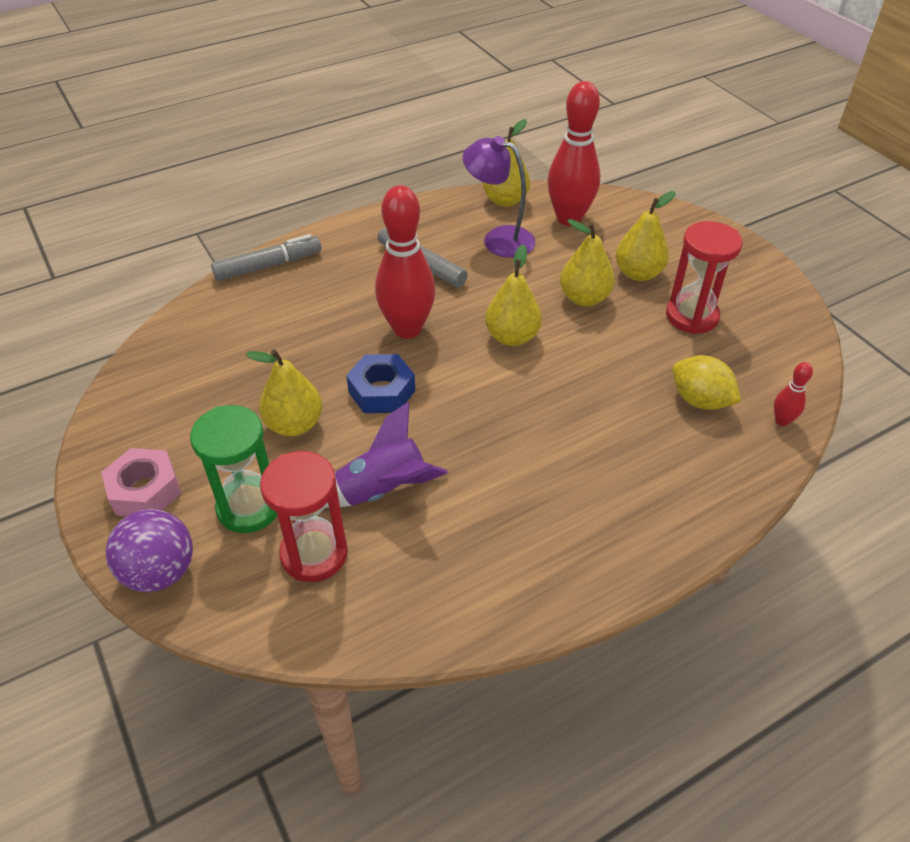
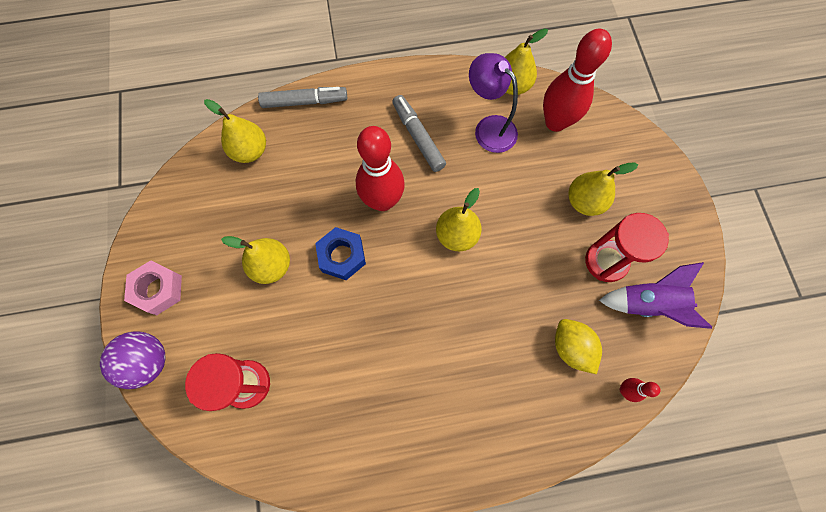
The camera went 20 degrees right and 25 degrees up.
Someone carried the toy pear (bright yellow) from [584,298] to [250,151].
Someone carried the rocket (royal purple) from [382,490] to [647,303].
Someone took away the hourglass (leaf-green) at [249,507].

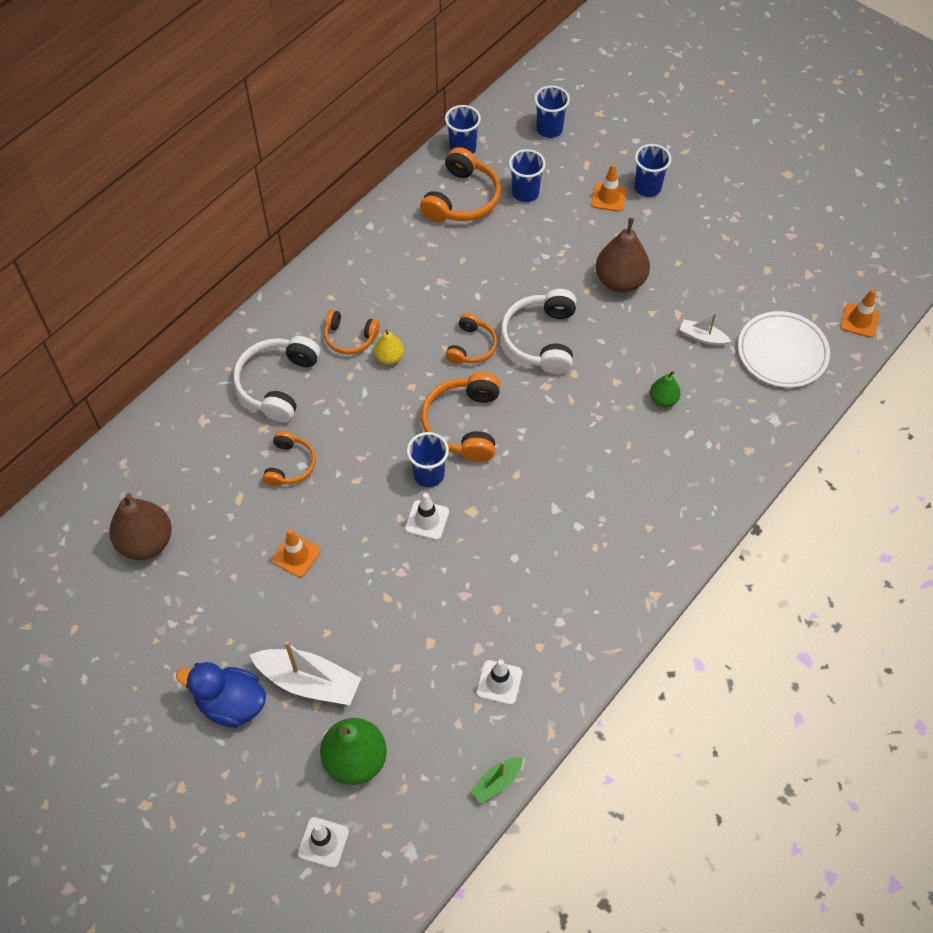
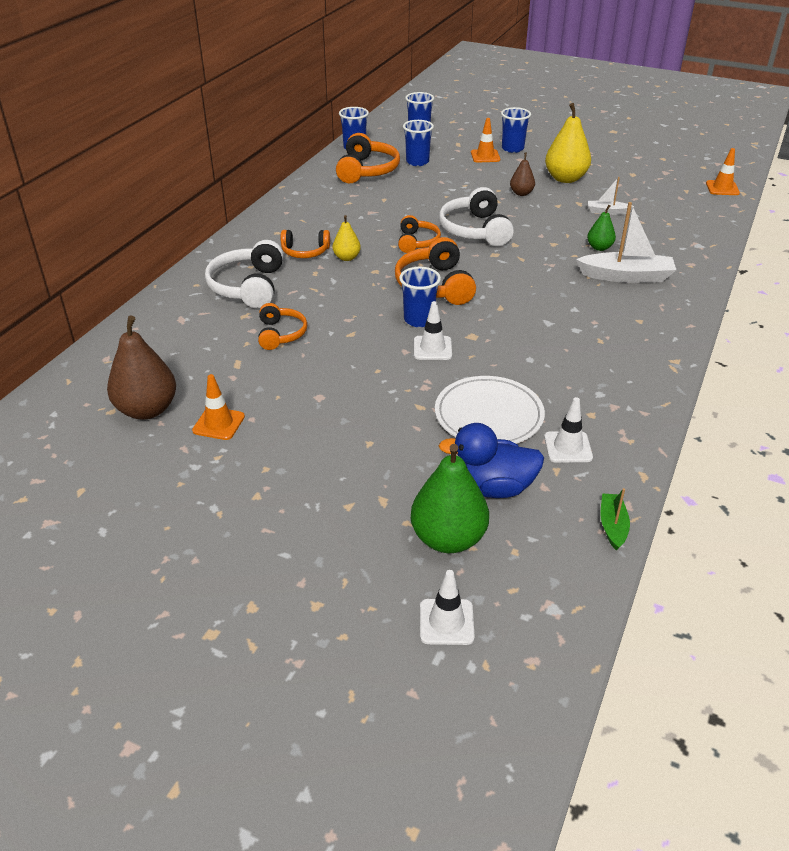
The camera went 15 degrees left and 20 degrees down.
Someone carried the traffic cone (bright orange) from [296,555] to [218,423].
Someone carried the dinner plate (snow-white) from [782,352] to [488,415].
Someone carried the rubber duck (royal blue) from [231,703] to [492,487].
Someone scaled the toy pear (russet) at [620,281] by 0.54.
Someone put down the toy pear (bright yellow) at [565,178].
Someone carried the sailboat (snow-white) from [309,681] to [626,276].
Someone rotated the sailboat (leaf-green) at [497,782] by 150 degrees clockwise.

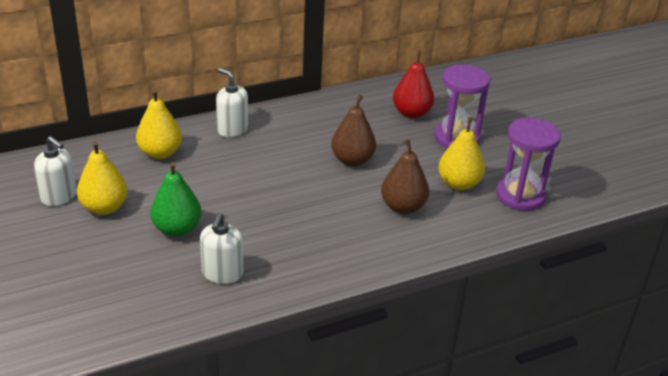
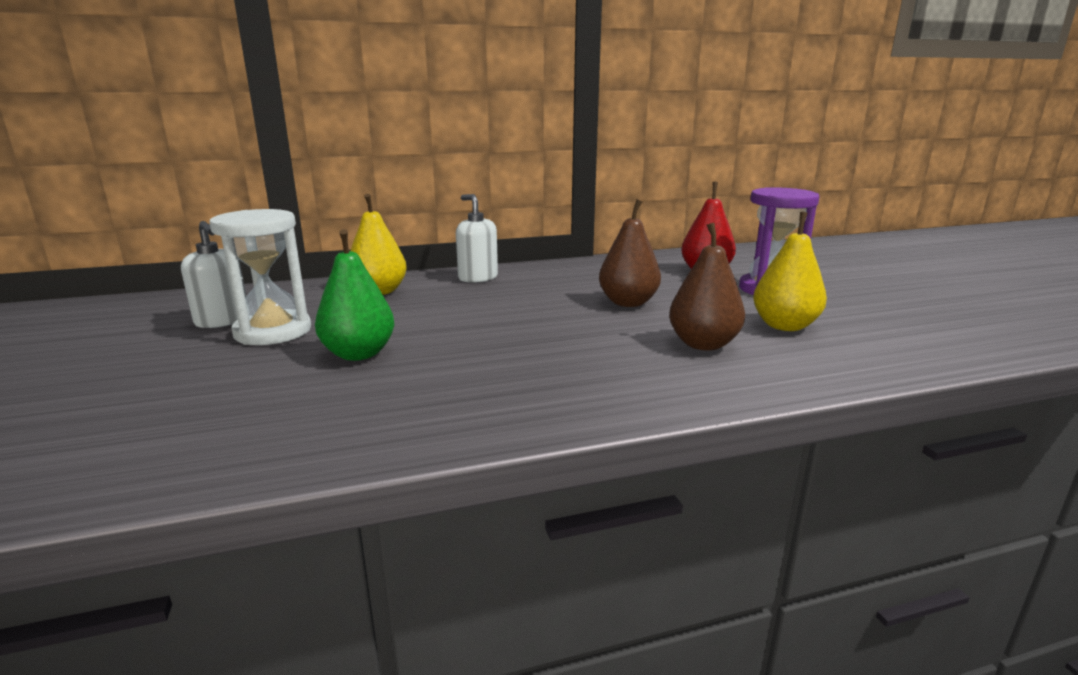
The camera went 10 degrees right and 15 degrees down.
Someone swapped the toy pear (bright yellow) at [104,207] for the hourglass (snow-white) at [273,331].
Someone took away the soap pump (snow-white) at [222,273].
Someone took away the hourglass (royal purple) at [520,196].

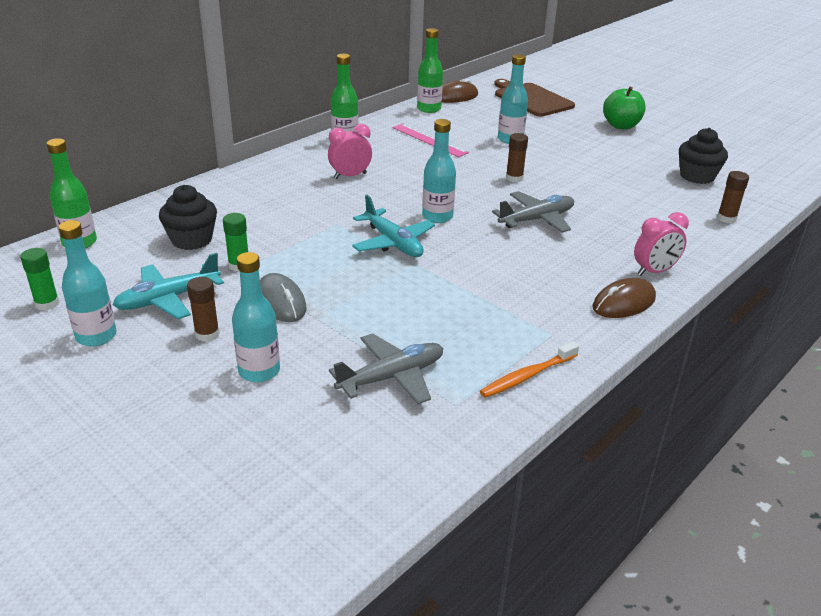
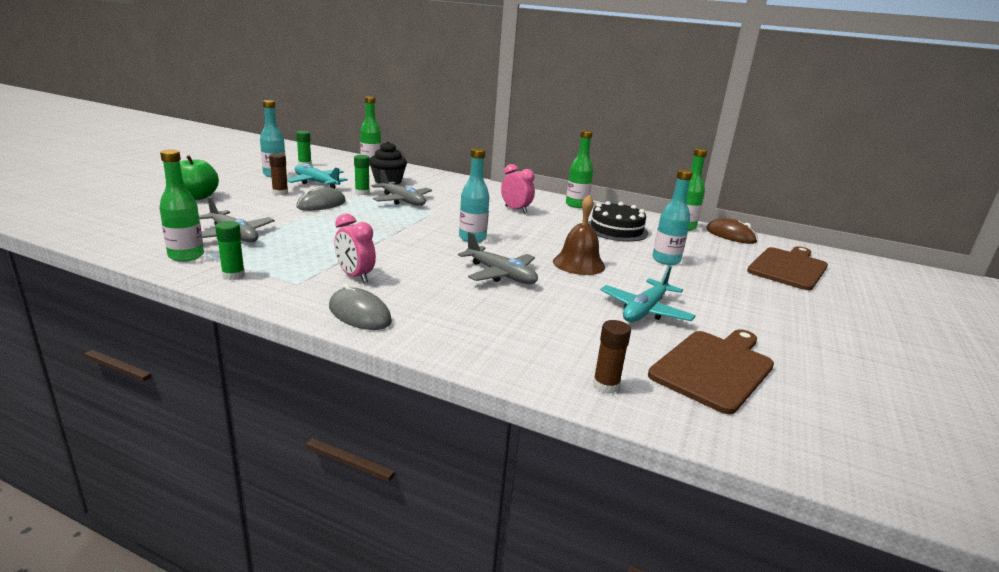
The camera went 70 degrees right and 10 degrees down.
Someone put down the bottle (leaf-green) at [186,256].
Someone carried the toy apple (leaf-green) from [621,126] to [197,197].
Someone swapped the toothbrush (bright orange) at [527,376] for the glue (leaf-green) at [233,275].
Someone repainted the PC mouse (russet) at [623,303], which became the PC mouse (grey) at [359,314].
Someone carried the clock (rose-pink) from [654,271] to [355,276].
Someone put down the plane (grey) at [402,201].
Someone swapped the glue (russet) at [514,178] for the bell (russet) at [578,264].
Someone swapped the straightedge (rose-pink) at [429,140] for the gateau (black) at [616,230].
Someone carried the plane (teal) from [393,243] to [645,311].
Someone swapped the fairy cake (black) at [697,176] for the chopping board (russet) at [714,368].
Someone took away the bottle (teal) at [259,371].

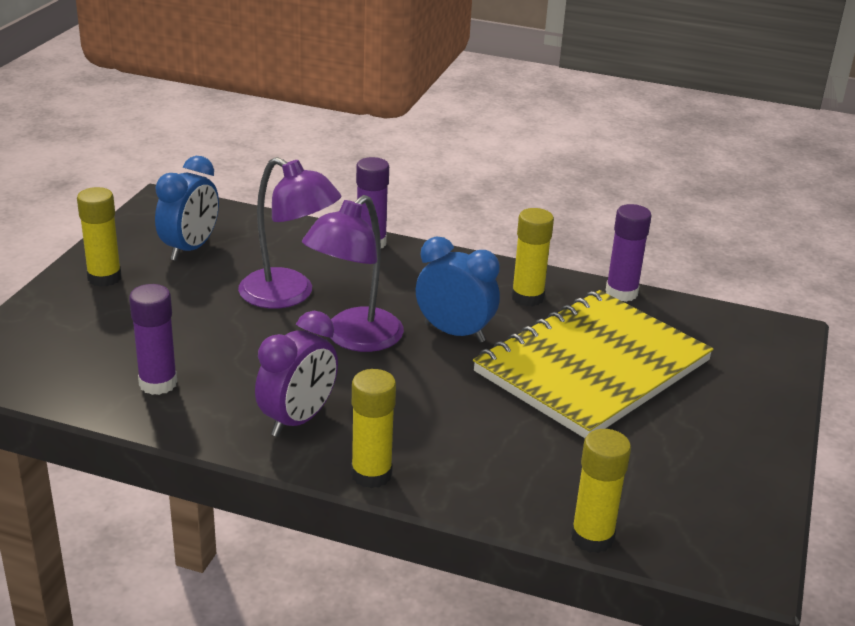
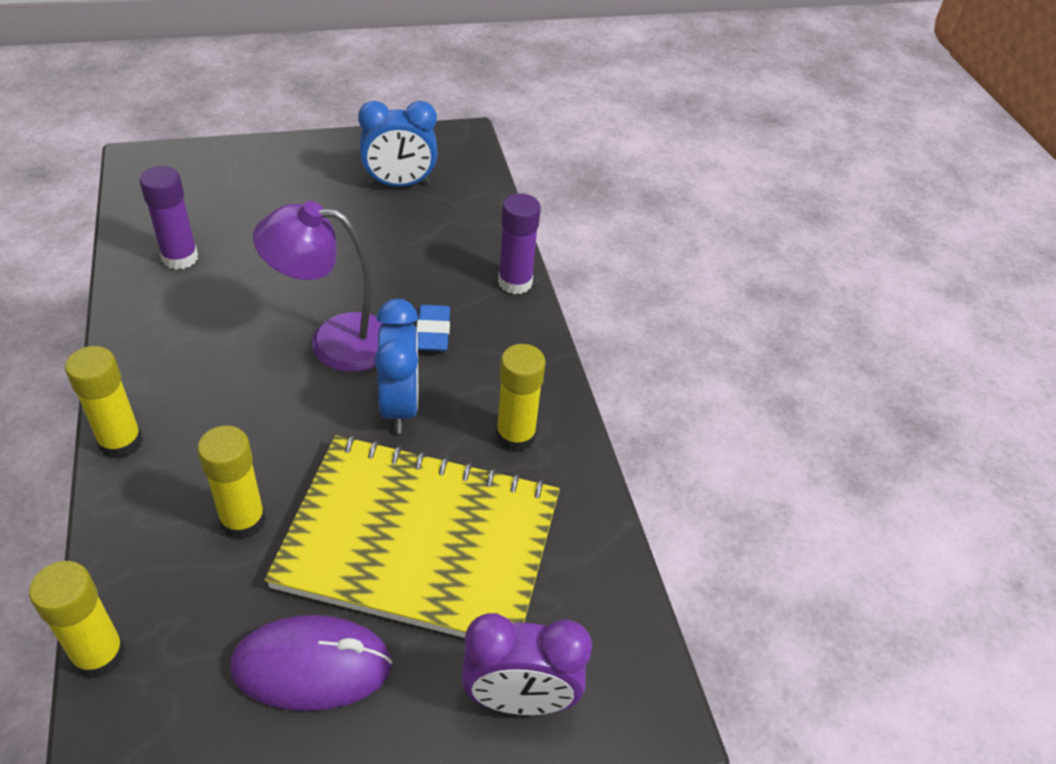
The camera went 55 degrees right and 15 degrees up.
Someone carried the glue (bright yellow) from [104,278] to [243,520].
Someone put down the PC mouse (royal purple) at [312,666].
Someone put down the pencil eraser (royal blue) at [433,332].
Someone carried the clock (royal purple) from [298,420] to [519,699].
Someone took away the lamp (royal purple) at [288,295].
Someone took away the glue (royal purple) at [621,293].

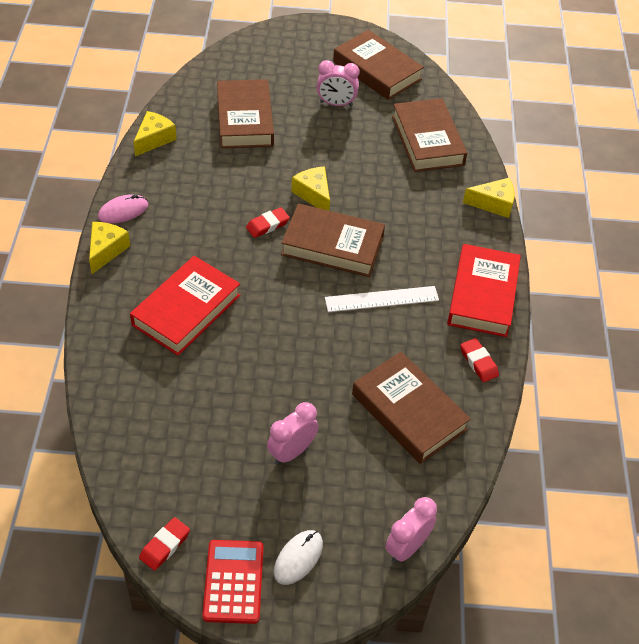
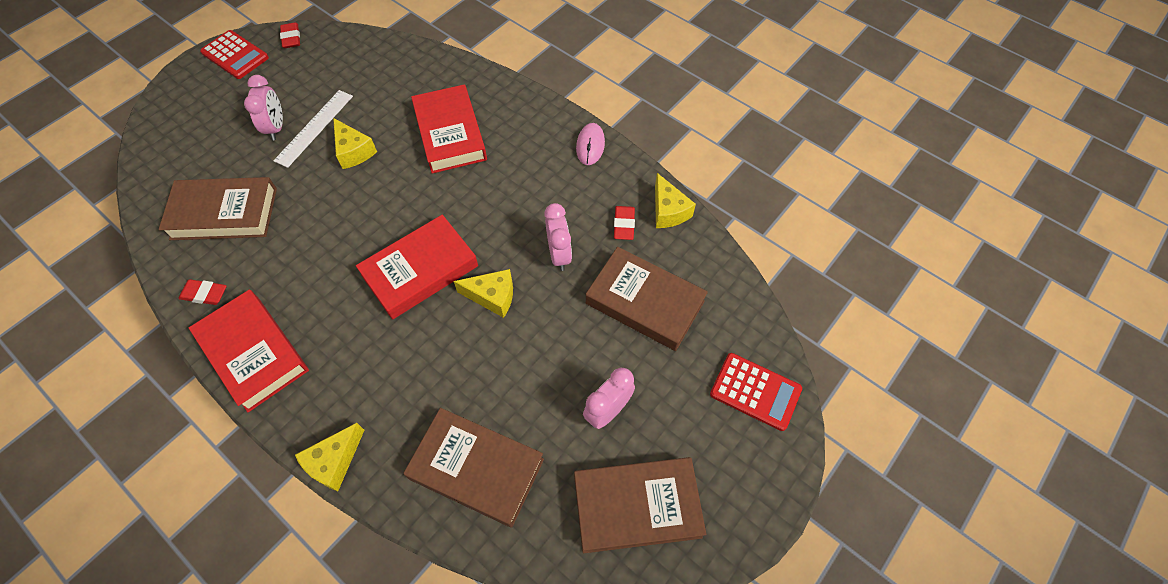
The camera went 130 degrees right and 10 degrees up.
Someone carried the straightedge (snow-white) from [381,299] to [314,128].
Someone carried the piece of cheese (bright yellow) from [106,250] to [353,151].
Someone repainted the book (russet) at [332,245], which became the book (red) at [420,271].
Someone carried the clock (rose-pink) from [407,547] to [559,254].
Someone carried the pencil eraser (red) from [267,225] to [624,225].
Someone put down the adding machine (red) at [755,391].
Someone took away the PC mouse (snow-white) at [298,558].

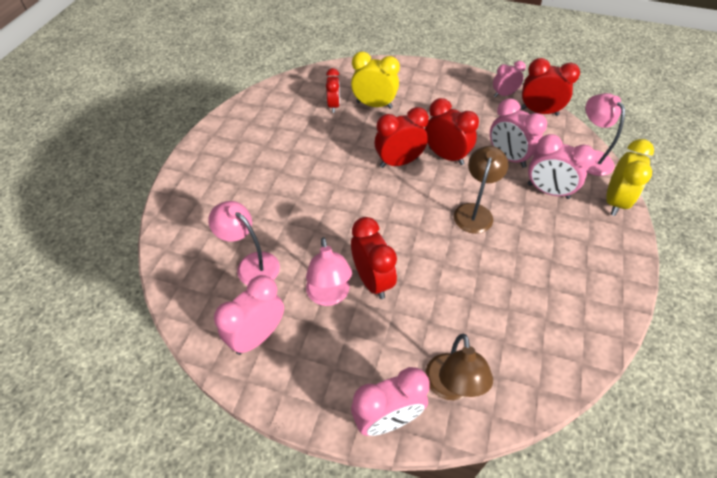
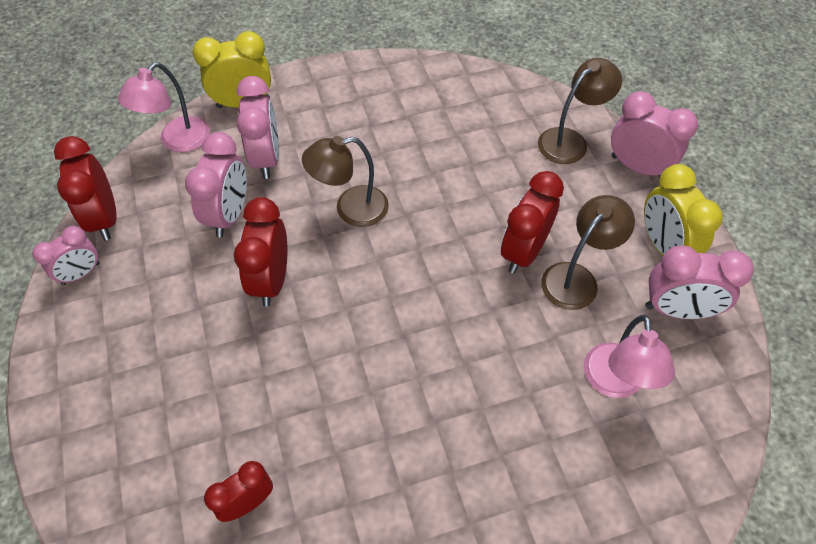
The camera went 125 degrees left and 5 degrees up.
Someone rotated the clock (rose-pink) at [504,94] by 75 degrees counterclockwise.
Someone repainted the lamp (rose-pink) at [329,296], which became the lamp (russet) at [576,278].
Someone carried the clock (bright yellow) from [374,105] to [663,246].
Someone took away the clock (red) at [399,162].

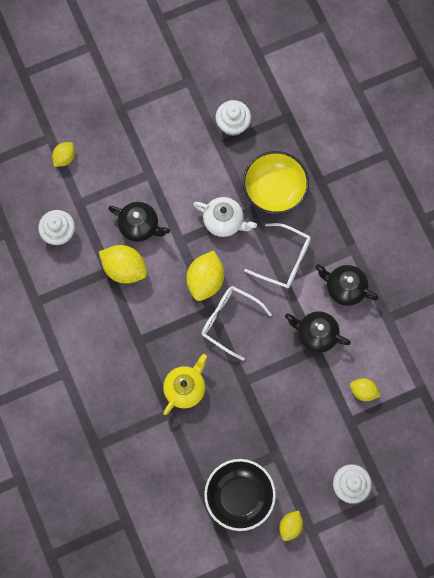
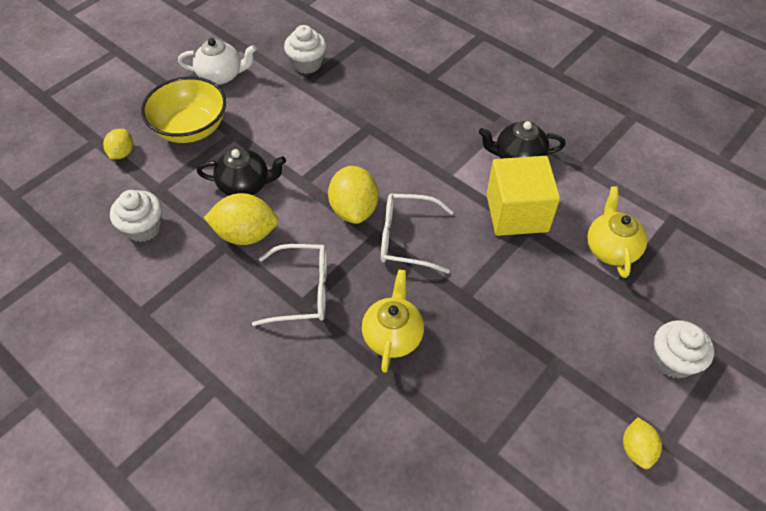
The camera went 25 degrees left and 20 degrees down.
Someone carried the serving bowl (bright yellow) from [274,190] to [191,128].
Someone carried the tea pot (snow-white) from [224,221] to [221,75].
Someone carried the spectacles (snow-white) from [284,260] to [303,291].
Someone swapped the tea pot (black) at [316,334] for the solid cube (bright yellow) at [517,213].
Someone swapped the lemon (bright yellow) at [363,391] for the tea pot (bright yellow) at [611,248].
Someone took away the serving bowl (black) at [239,496].

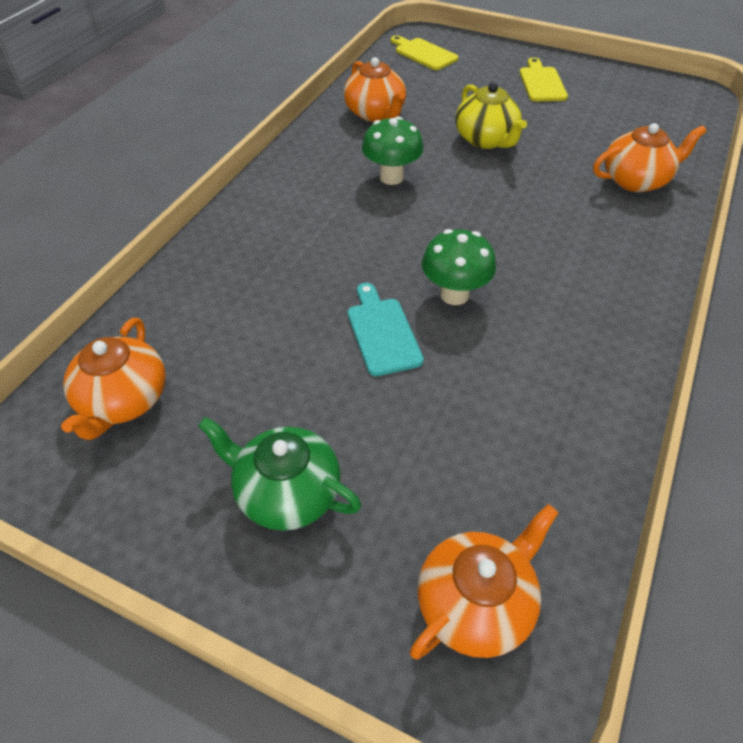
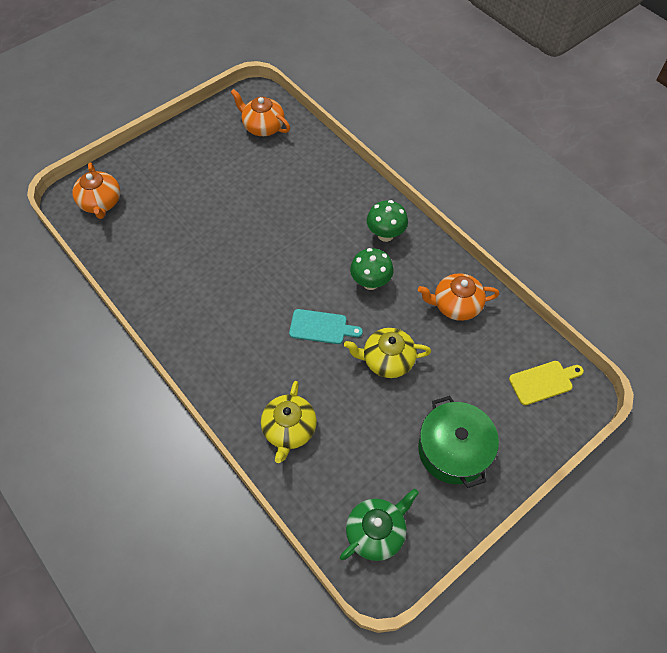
The camera went 115 degrees right and 10 degrees up.
Someone repainted the tea pot (bright orange) at [636,180], which became the tea pot (bright yellow) at [289,429].
Someone carried the chopping board (teal) from [382,332] to [321,327].
Someone carried the tea pot (leaf-green) from [286,492] to [376,532].
Someone carried the toadstool (leaf-green) from [454,294] to [385,234].
Someone swapped the chopping board (bright yellow) at [541,83] for the cooking pot (leaf-green) at [453,450].

